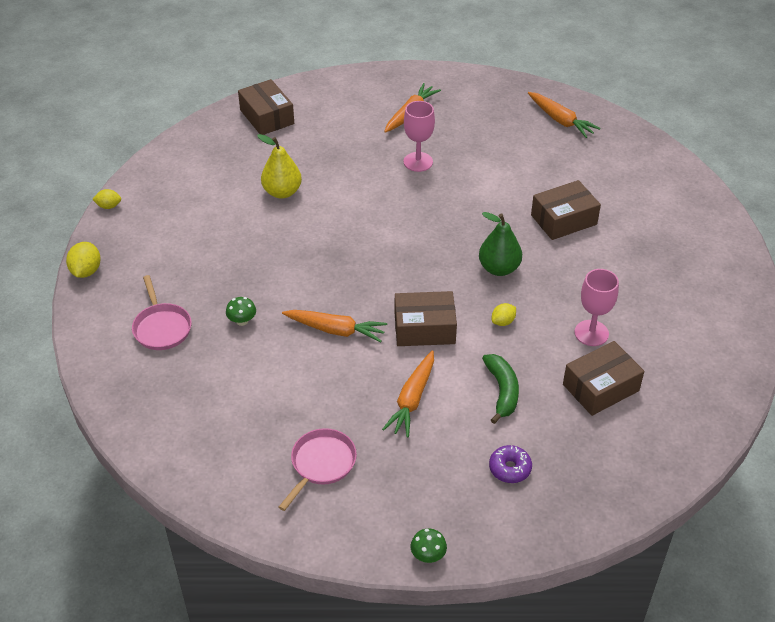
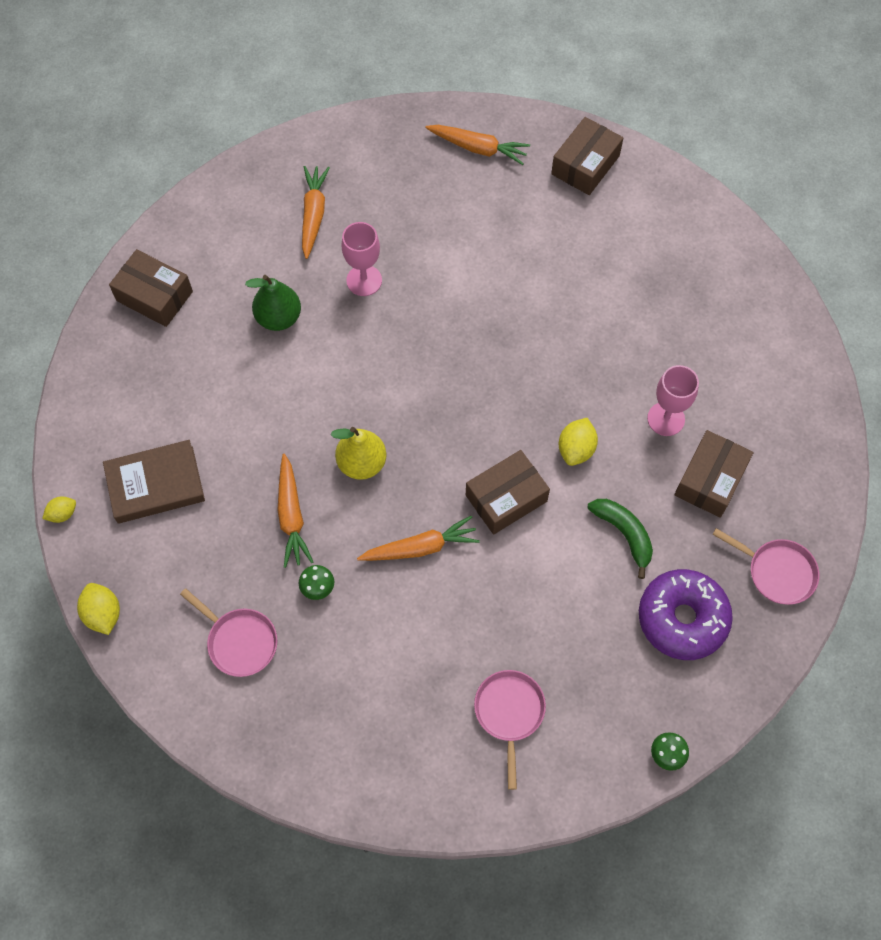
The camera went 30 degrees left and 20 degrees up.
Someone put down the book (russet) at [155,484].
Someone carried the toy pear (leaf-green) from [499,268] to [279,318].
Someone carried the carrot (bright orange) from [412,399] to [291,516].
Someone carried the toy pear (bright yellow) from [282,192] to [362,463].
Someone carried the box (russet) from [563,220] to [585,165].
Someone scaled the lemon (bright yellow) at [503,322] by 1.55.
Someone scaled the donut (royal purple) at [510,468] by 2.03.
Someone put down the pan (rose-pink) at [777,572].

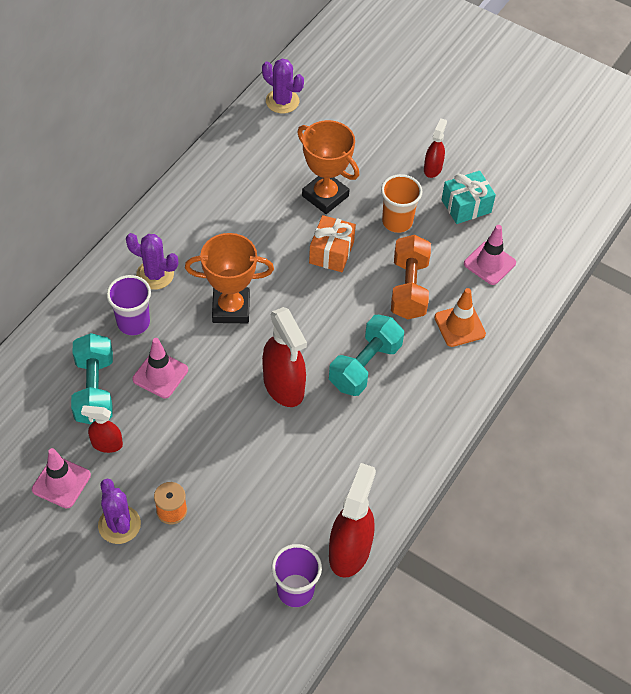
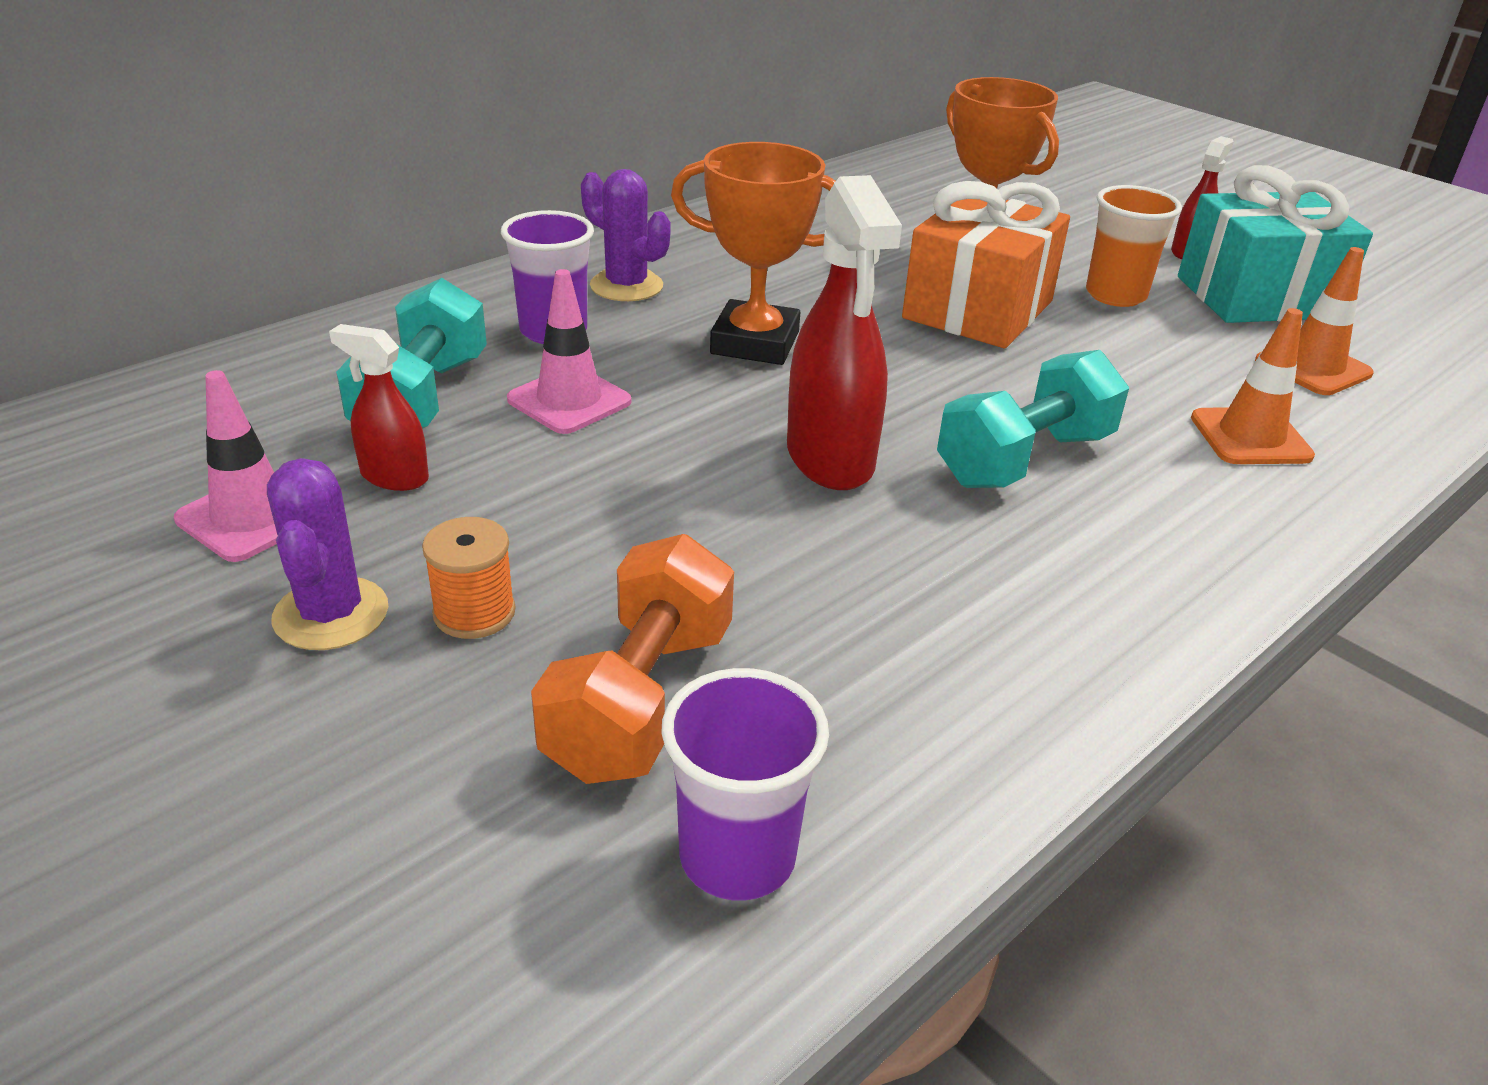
The camera went 15 degrees right and 20 degrees down.
Someone carried the dumbbell (bright orange) from [409,288] to [640,700].
Someone scaled the present (bright orange) at [331,252] by 1.57.
Someone scaled the present (teal) at [466,206] by 1.57.
Someone repainted the traffic cone (rose-pink) at [489,263], which became the traffic cone (bright orange) at [1313,367].
Someone took away the saguaro cactus (royal purple) at [282,101].
Someone took away the sprayer (red) at [349,551].

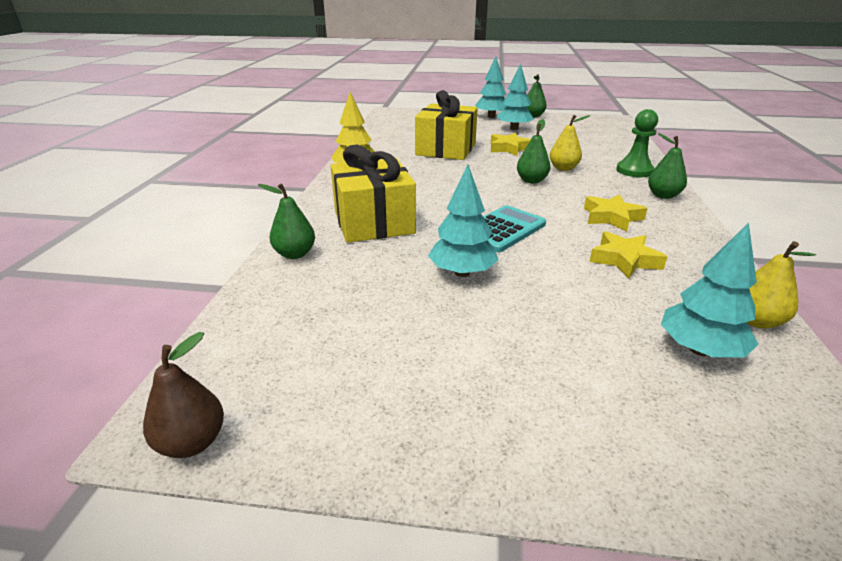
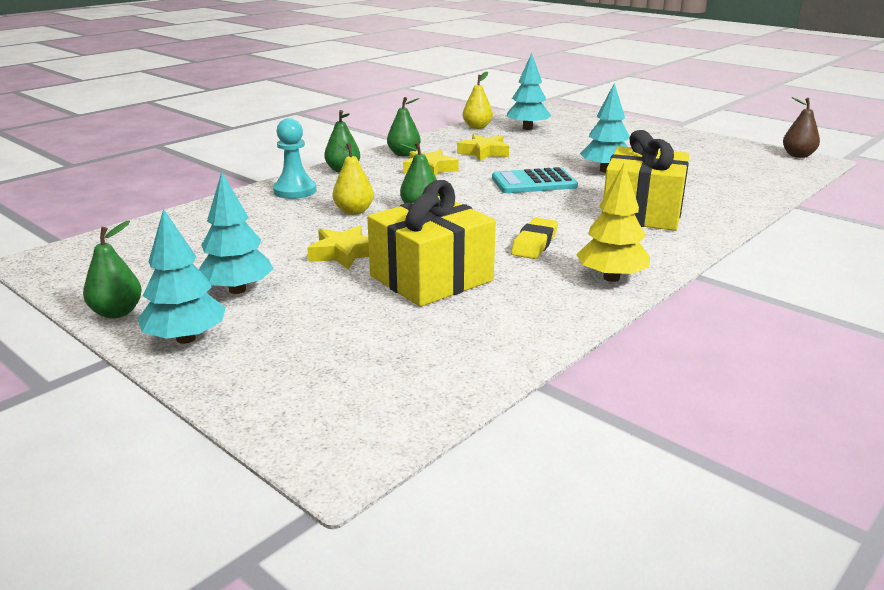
The camera went 145 degrees left and 5 degrees down.
Someone repainted the game pawn (leaf-green) at [634,171], which became the game pawn (teal) at [295,191].
Someone carried the toy pear (leaf-green) from [295,254] to [404,154].
Someone put down the pencil eraser (bright yellow) at [534,243].

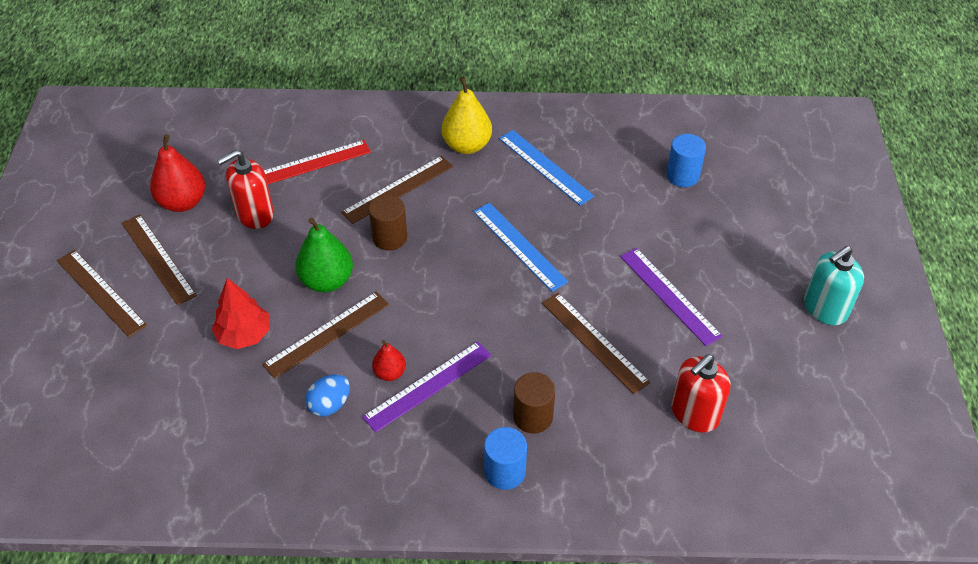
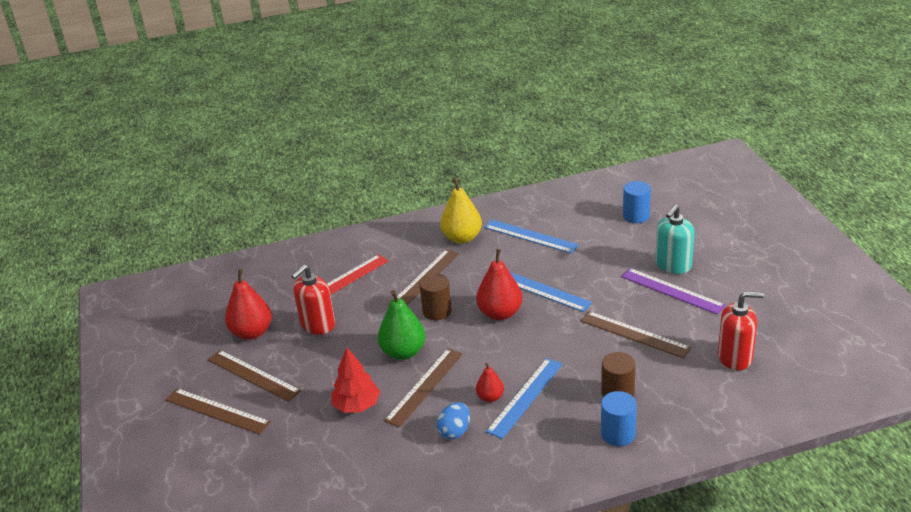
The camera went 15 degrees left and 15 degrees down.
Someone put down the toy pear (red) at [500,313].
Someone repainted the straightedge (royal purple) at [428,386], which became the straightedge (royal blue) at [525,397].
Someone carried the soap pump (teal) from [825,308] to [673,265].
Someone rotated the soap pump (red) at [694,413] by 120 degrees counterclockwise.

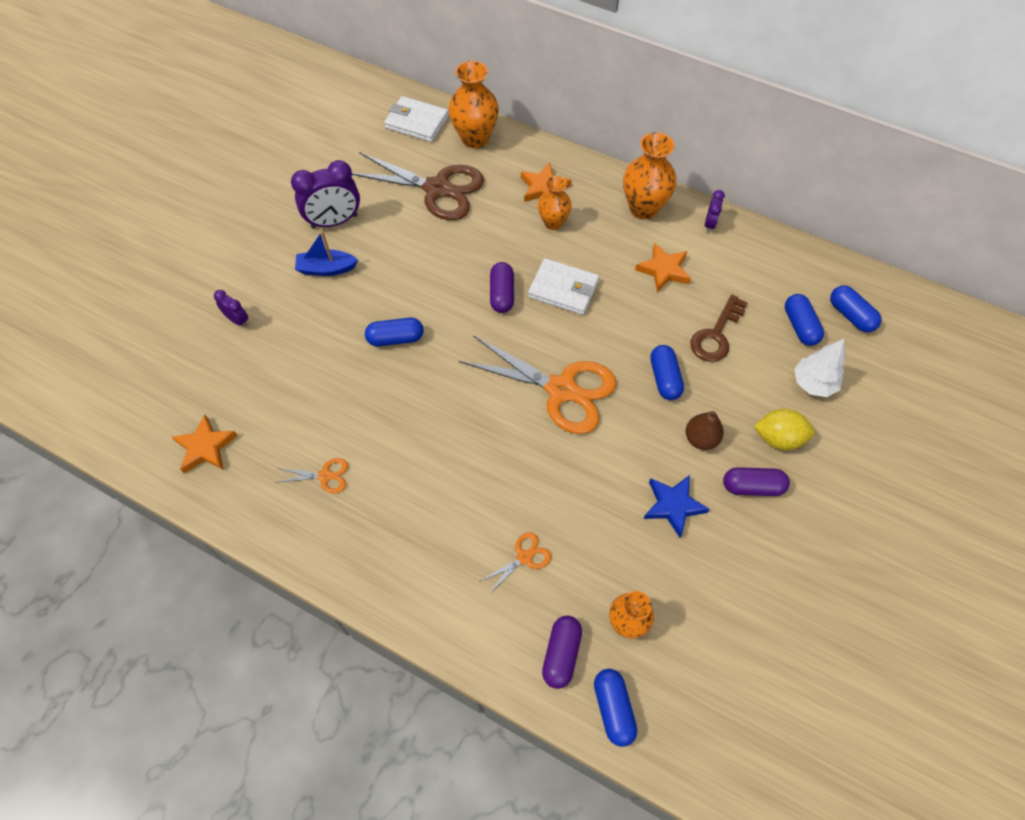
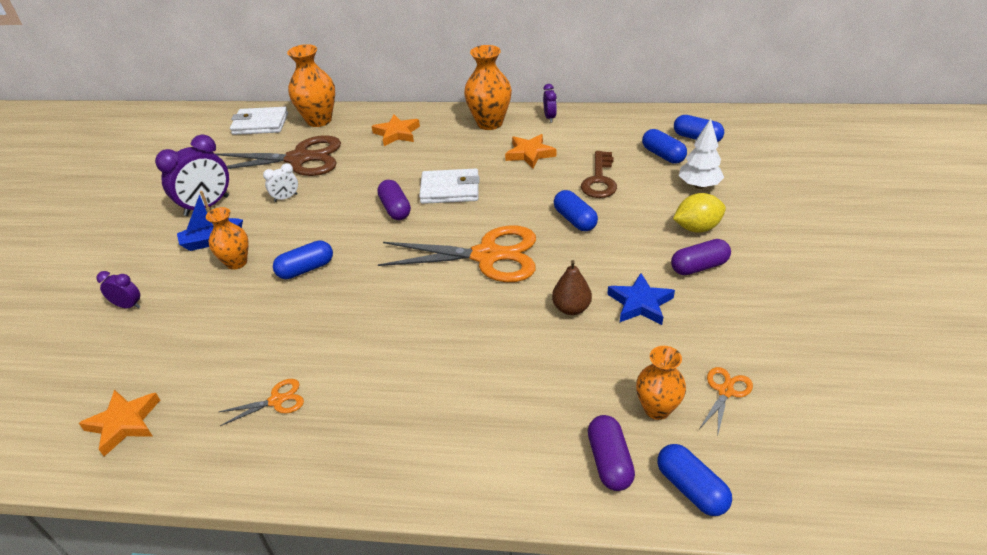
The camera went 20 degrees left and 20 degrees down.
Someone carried the tall vase (bright orange) from [553,222] to [236,262].
Someone put down the clock (snow-white) at [286,198].
Someone carried the toy pear (russet) from [701,439] to [571,308].
Someone carried the scissors (bright orange) from [524,557] to [725,391].

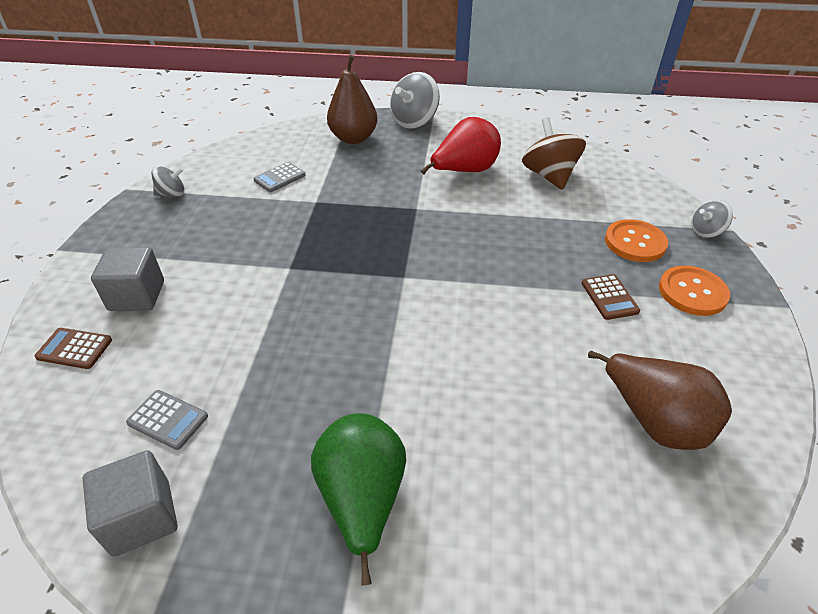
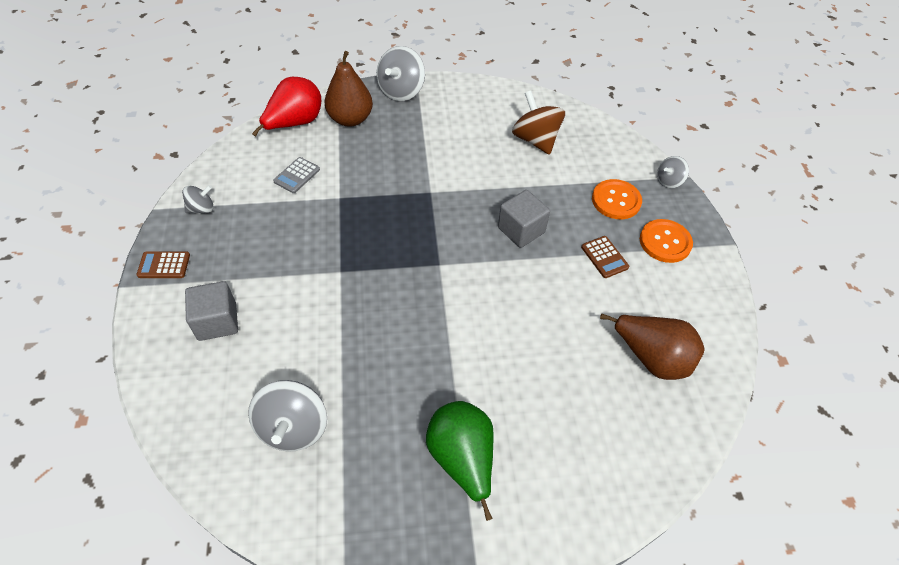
The camera went 15 degrees left and 10 degrees up.
Someone carried the adding machine (russet) from [74,349] to [164,265].
Someone swapped the adding machine (grey) at [168,420] for the spinning top (grey) at [293,427].
Someone carried the toy pear (red) from [464,171] to [295,123].
Someone carried the solid cube (grey) from [141,517] to [521,230].

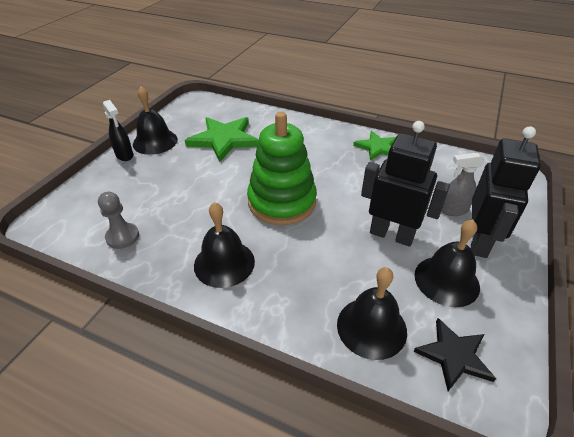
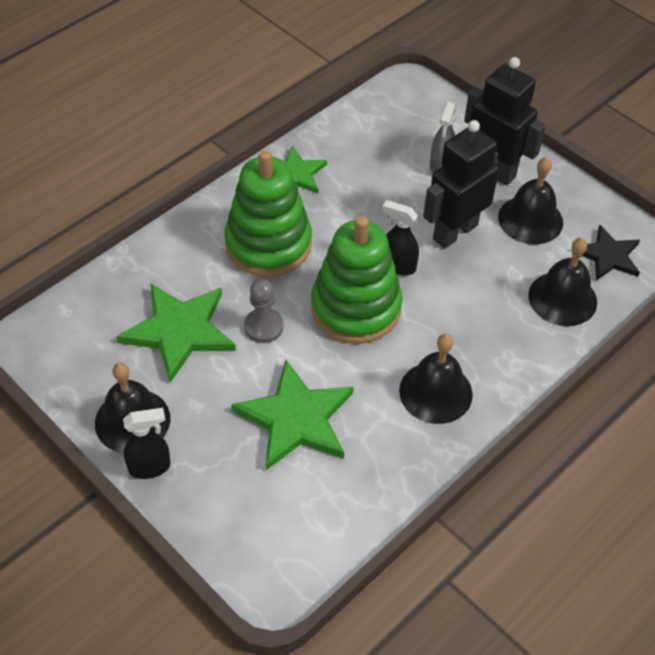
The camera went 70 degrees left and 10 degrees up.
Someone put down the ring stacker (leaf-green) at [268,244].
Someone put down the star (leaf-green) at [296,418].
Someone carried the game pawn (grey) from [122,237] to [263,327].
Someone put down the sprayer (black) at [398,266].

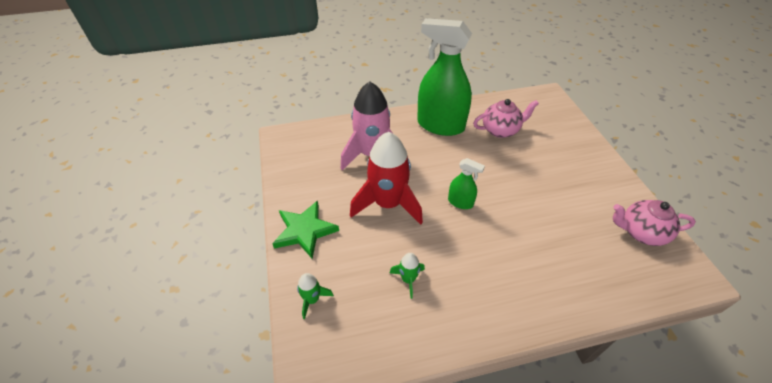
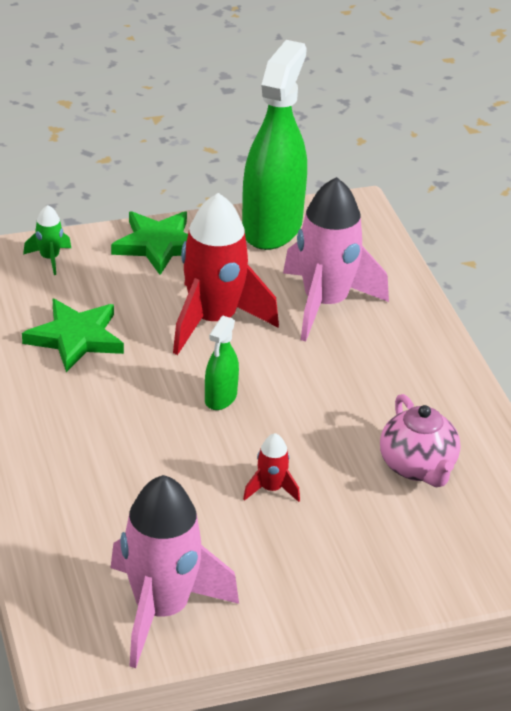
The camera went 85 degrees right and 10 degrees down.
Someone swapped the rocket (leaf-green) at [408,279] for the star (leaf-green) at [75,338].
Someone swapped the tea pot (rose-pink) at [641,232] for the rocket (rose-pink) at [161,610].
Someone carried the sprayer (leaf-green) from [440,125] to [272,228].
Someone put down the rocket (red) at [271,489].

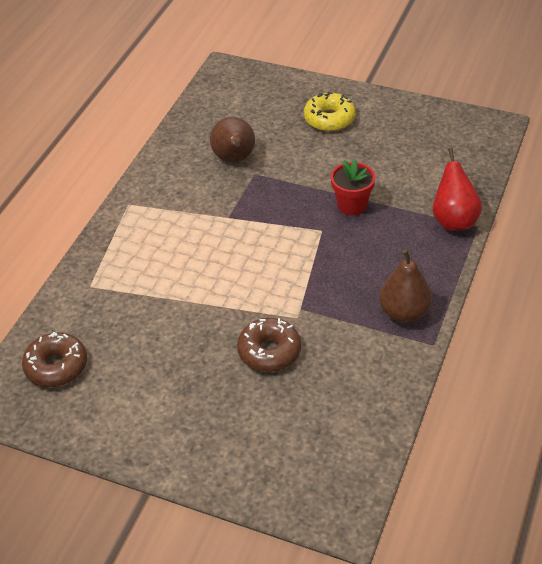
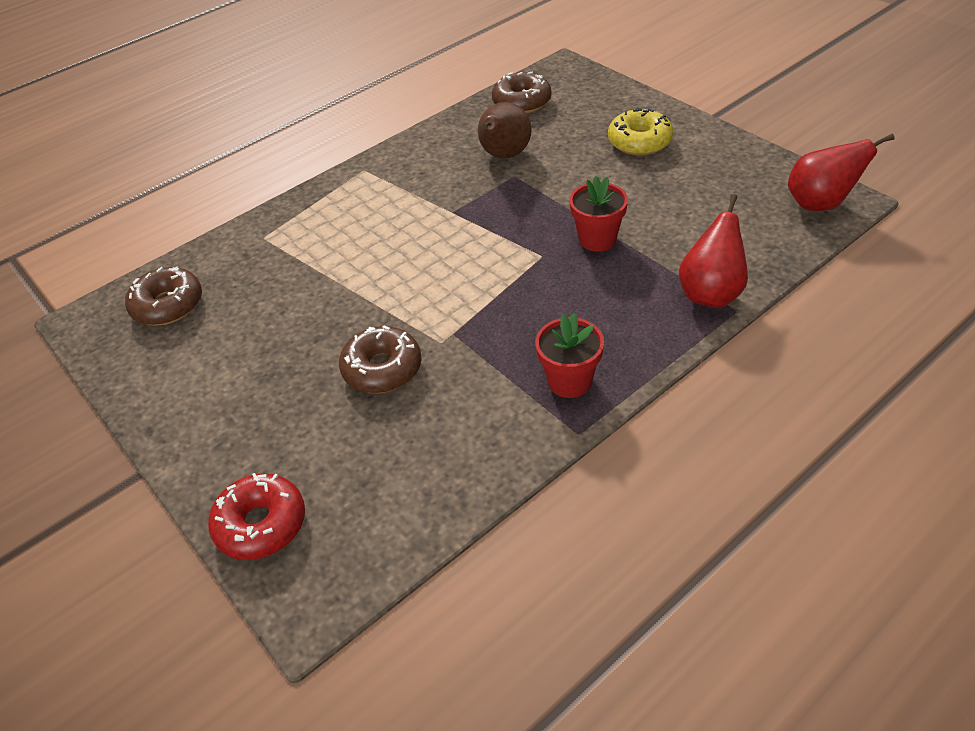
The camera went 30 degrees right and 0 degrees up.
Someone put down the donut (red) at [261,524].
Someone put down the donut (russet) at [521,102].
Someone swapped the toy pear (russet) at [404,312] for the flower pot (red) at [569,381].
Someone put down the toy pear (red) at [820,204].

